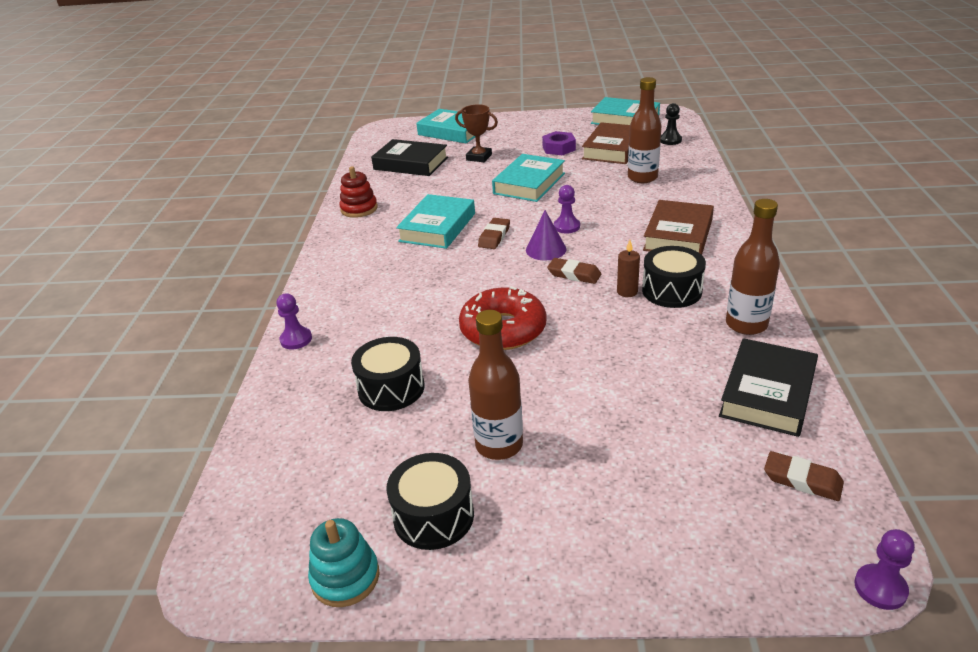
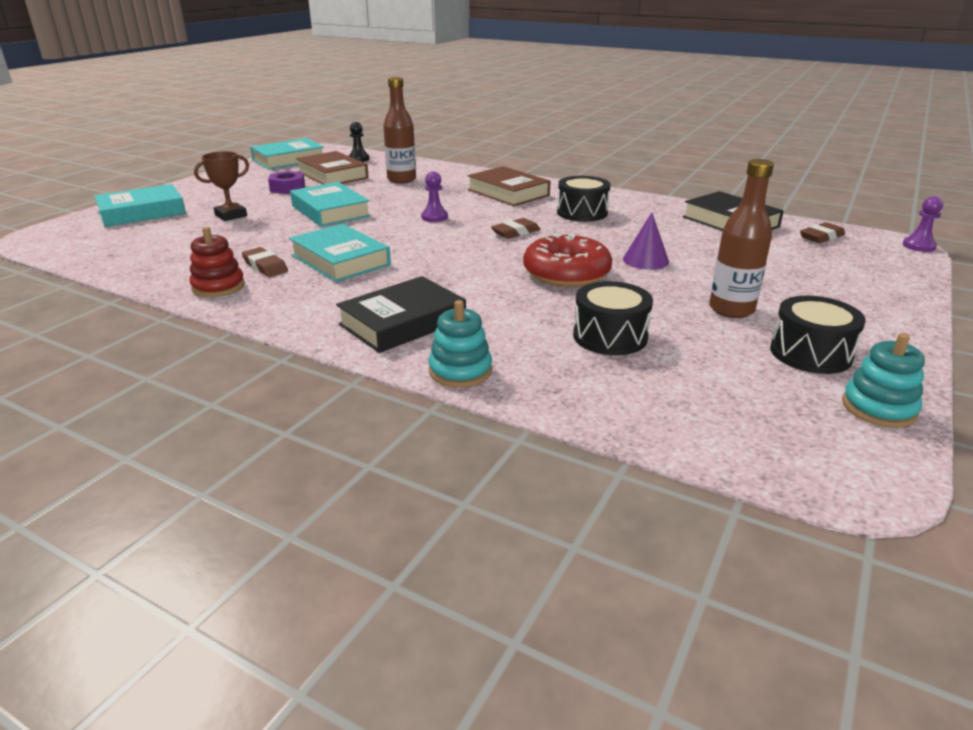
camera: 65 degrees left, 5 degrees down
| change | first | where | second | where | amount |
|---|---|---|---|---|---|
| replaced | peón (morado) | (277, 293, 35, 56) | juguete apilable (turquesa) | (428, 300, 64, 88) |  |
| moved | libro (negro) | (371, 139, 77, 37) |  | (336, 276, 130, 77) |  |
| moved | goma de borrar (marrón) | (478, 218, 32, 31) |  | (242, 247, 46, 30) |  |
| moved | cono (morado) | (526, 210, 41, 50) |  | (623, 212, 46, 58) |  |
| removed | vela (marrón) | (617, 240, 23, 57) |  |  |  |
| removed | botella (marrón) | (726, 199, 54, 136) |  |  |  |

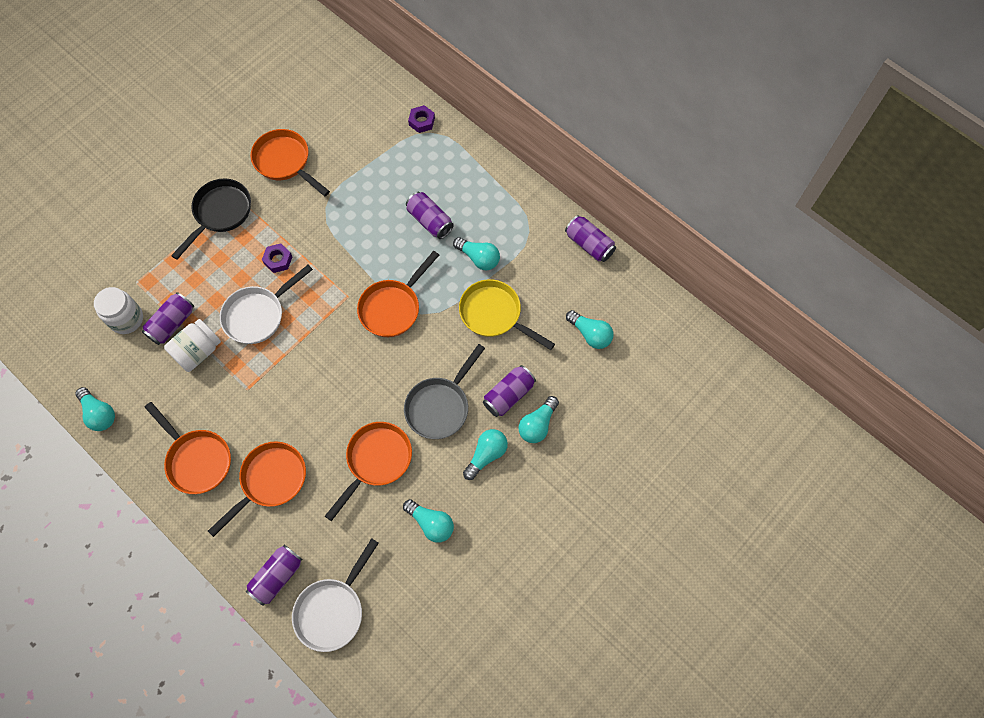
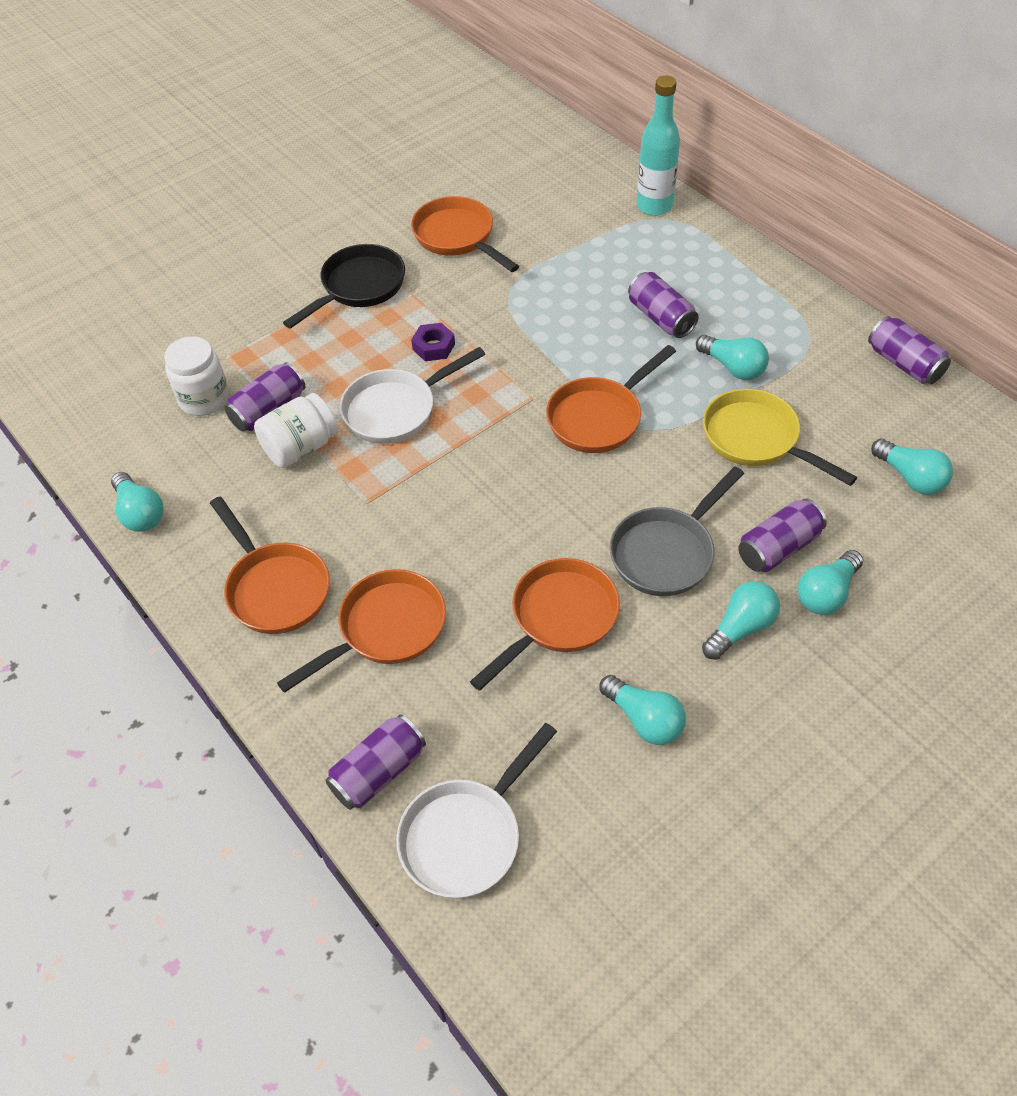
camera: 10 degrees right, 15 degrees down
| change | first | where | second | where | amount |
|---|---|---|---|---|---|
| replaced | tuerca (morado) | (408, 105, 27, 28) | botella (turquesa) | (637, 76, 43, 140) |  |

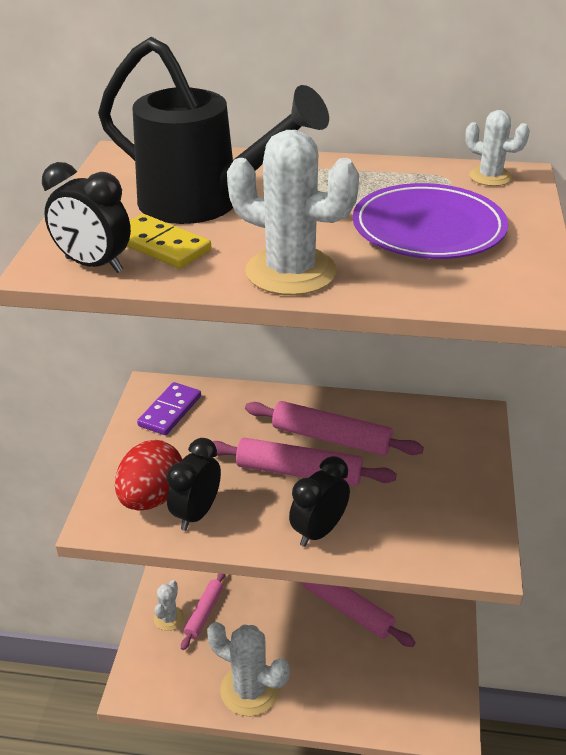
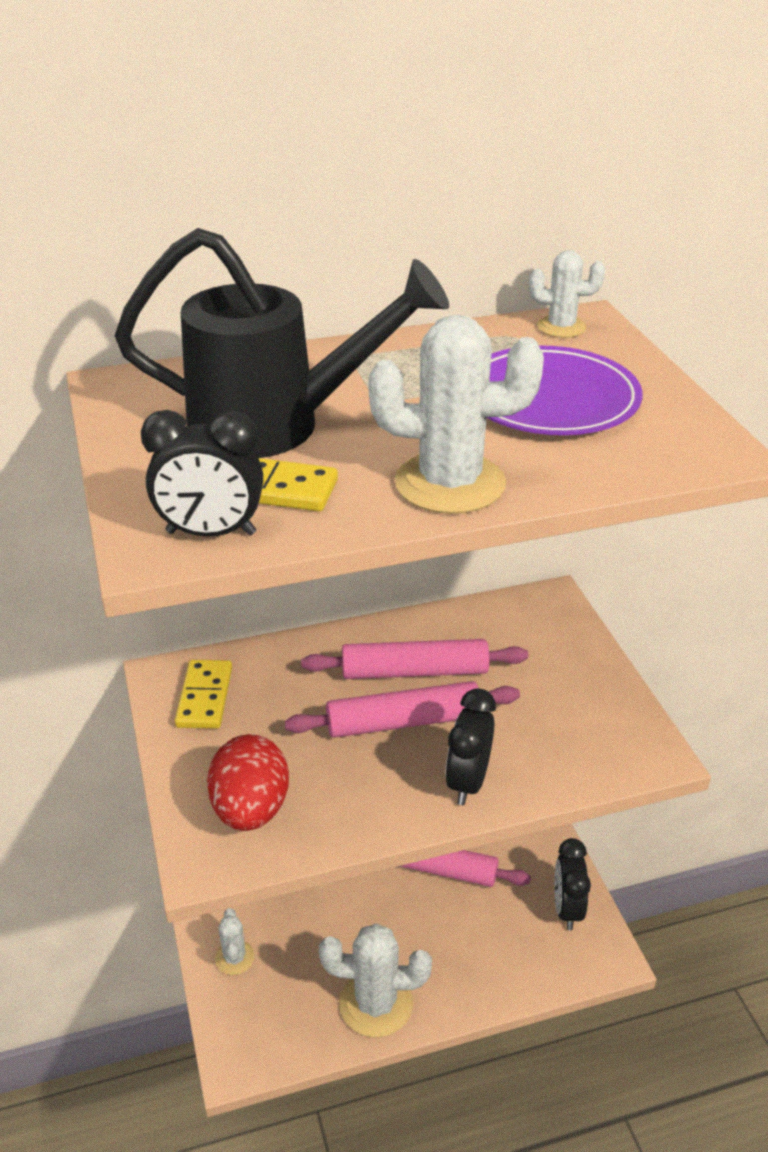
camera: 25 degrees left, 0 degrees up
| change | first | where | second | where | amount |
|---|---|---|---|---|---|
| recoloured | ficha de dominó (morado) | (137, 382, 64, 53) | ficha de dominó (amarillo) | (175, 660, 57, 69) |  |
| moved | despertador (negro) | (166, 438, 55, 93) |  | (554, 838, 37, 92) |  |
| removed | rodillo (rosa) | (181, 573, 45, 77) |  |  |  |

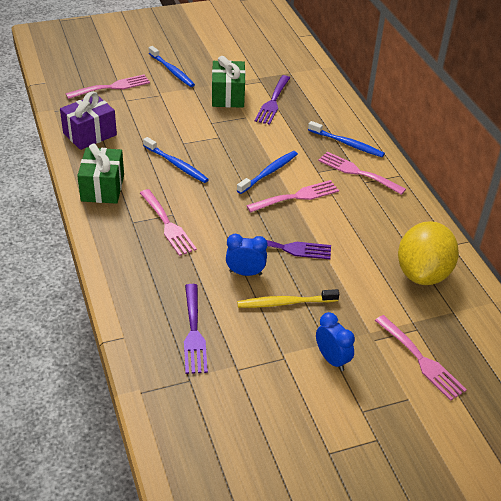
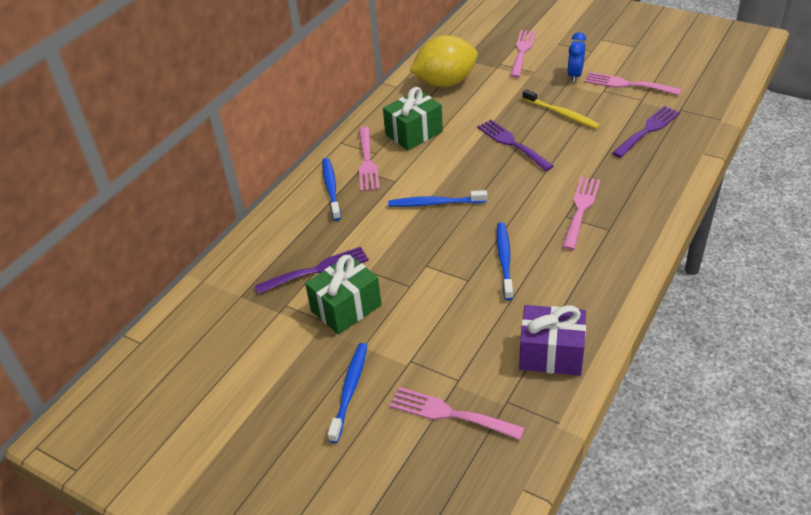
camera: 125 degrees left, 0 degrees up
| change | first | where | second | where | amount |
|---|---|---|---|---|---|
| moved | regalo (verde) | (77, 144, 47, 60) |  | (383, 87, 60, 63) |  |
| removed | despertador (azul) | (226, 234, 42, 42) |  |  |  |
| moved | tenedor (rosa) | (246, 180, 93, 32) |  | (585, 72, 96, 23) |  |

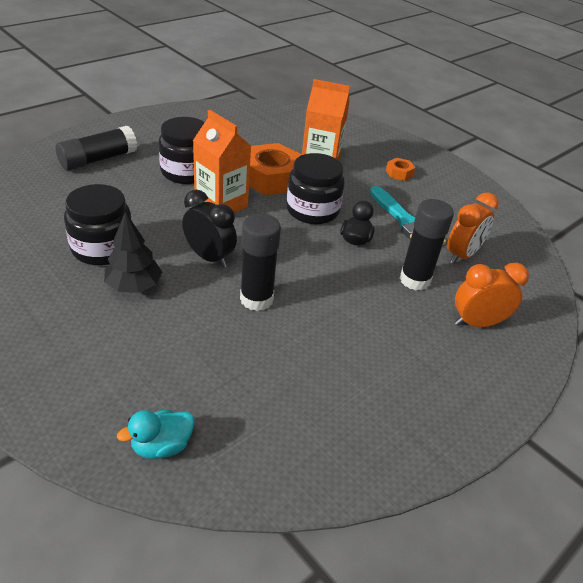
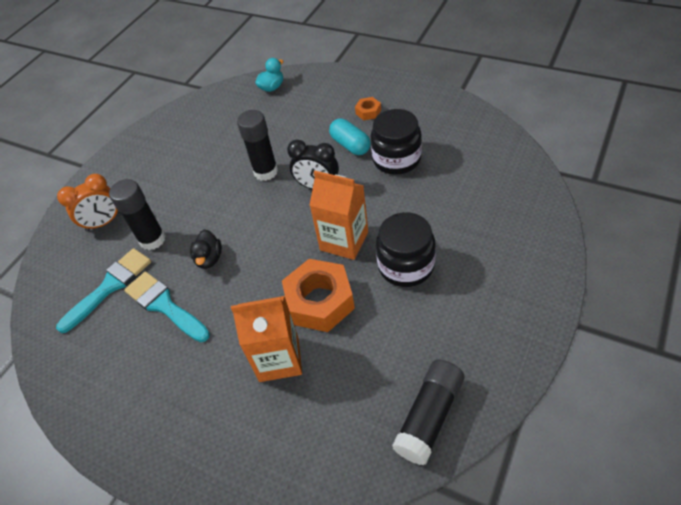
camera: 170 degrees right, 10 degrees up
| change | first | where | second | where | amount |
|---|---|---|---|---|---|
| moved | barra de pegamento (negro) | (55, 126, 82, 44) |  | (392, 359, 72, 106) |  |
| replaced | árbol (negro) | (104, 212, 58, 81) | cápsula (turquesa) | (329, 119, 42, 36) |  |
| removed | tarro (negro) | (286, 153, 59, 71) |  |  |  |
| moved | tuerca (naranja) | (386, 158, 29, 23) |  | (355, 97, 26, 23) |  |
| replaced | despertador (naranja) | (447, 193, 52, 71) | pincel (turquesa) | (56, 248, 95, 85) |  |

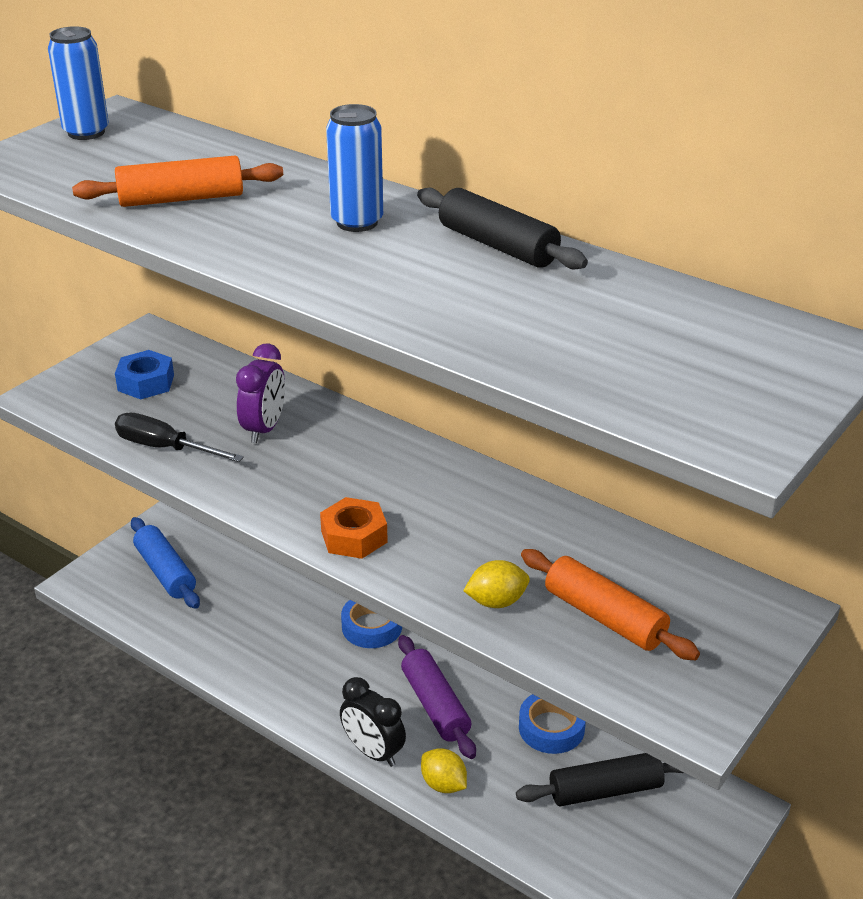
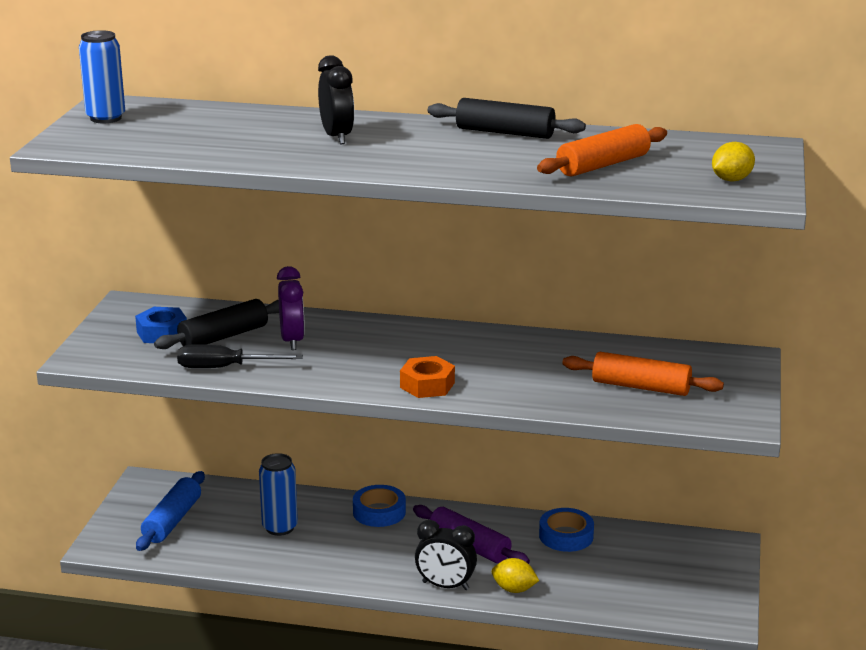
camera: 25 degrees left, 10 degrees down
| change | first | where | second | where | amount |
|---|---|---|---|---|---|
| moved | rodillo (naranja) | (72, 156, 211, 51) |  | (537, 124, 130, 52) |  |
| turned | rodillo (azul) | (131, 517, 69, 92) |  | (136, 471, 69, 80) | 75 degrees clockwise |
| moved | lata (azul) | (326, 104, 57, 128) |  | (259, 453, 39, 83) |  |
| moved | limón (amarillo) | (463, 560, 67, 48) |  | (712, 142, 43, 40) |  |
| moved | rodillo (negro) | (516, 753, 168, 53) |  | (154, 299, 125, 50) |  |
| added |  |  | despertador (negro) | (318, 55, 36, 89) |  |

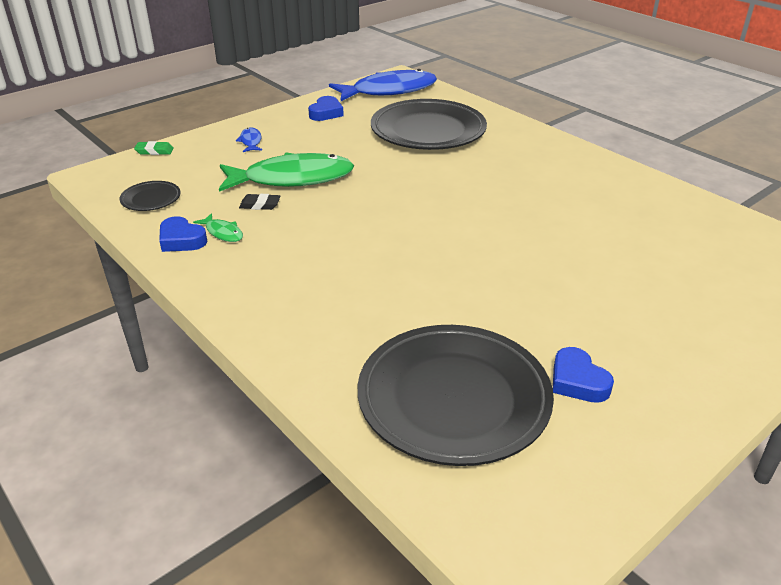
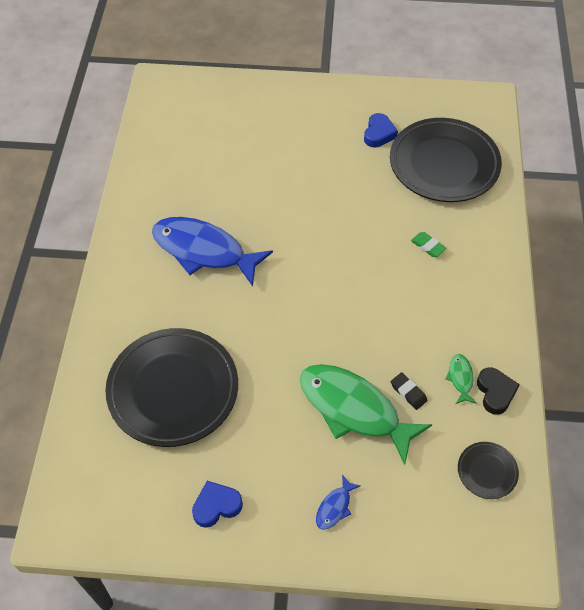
camera: 135 degrees left, 20 degrees up
| change | first | where | second | where | amount |
|---|---|---|---|---|---|
| moved | goma de borrar (verde) | (134, 141, 40, 14) |  | (411, 232, 36, 25) |  |
| recoloured | corazón (azul) | (159, 216, 49, 36) | corazón (negro) | (477, 367, 43, 48) |  |
| moved | pez (azul) | (329, 69, 108, 32) |  | (152, 217, 121, 69) |  |

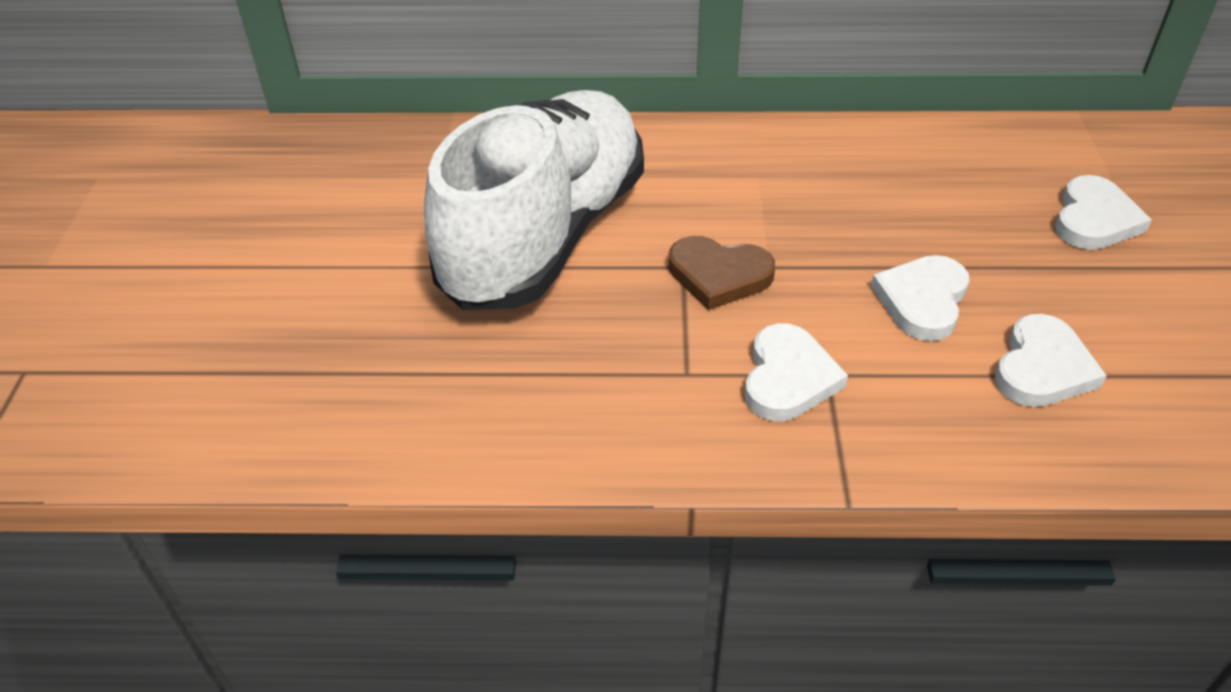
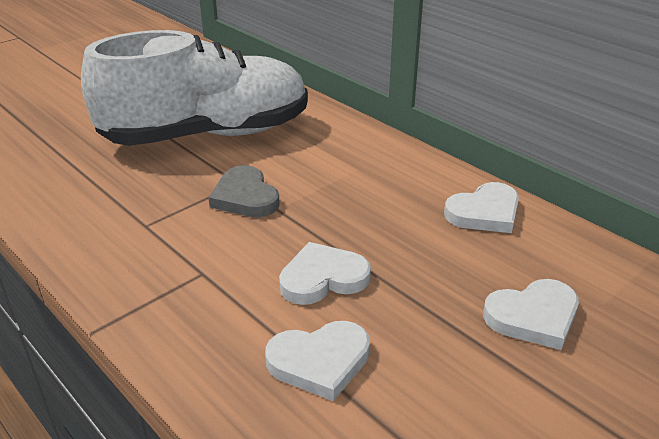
camera: 45 degrees right, 10 degrees down
| change | first | where | second | where | amount |
|---|---|---|---|---|---|
| recoloured | corazón (marrón) | (669, 236, 106, 74) | corazón (gris) | (208, 165, 72, 52) |  |
| moved | corazón (blanco) | (745, 323, 103, 98) |  | (444, 182, 75, 51) |  |

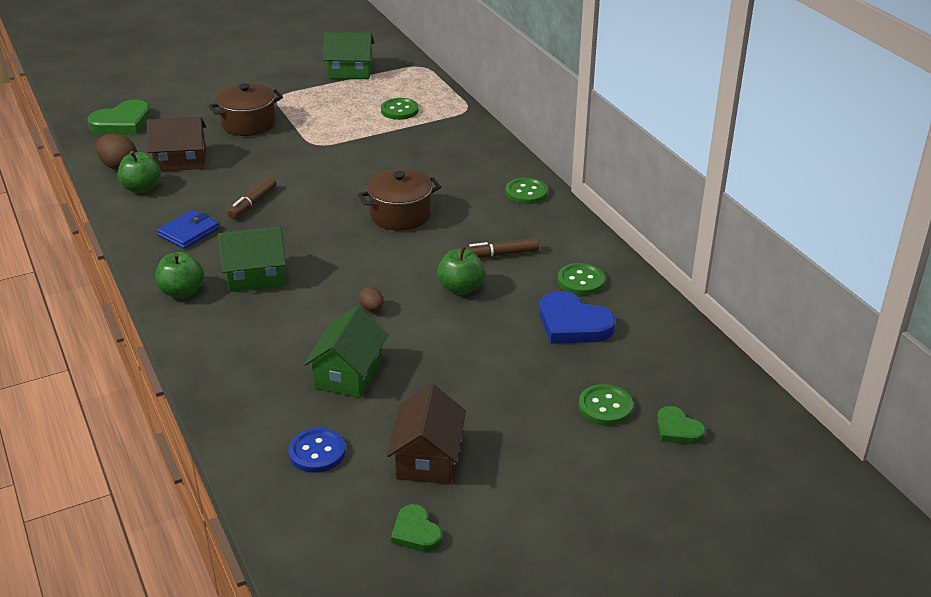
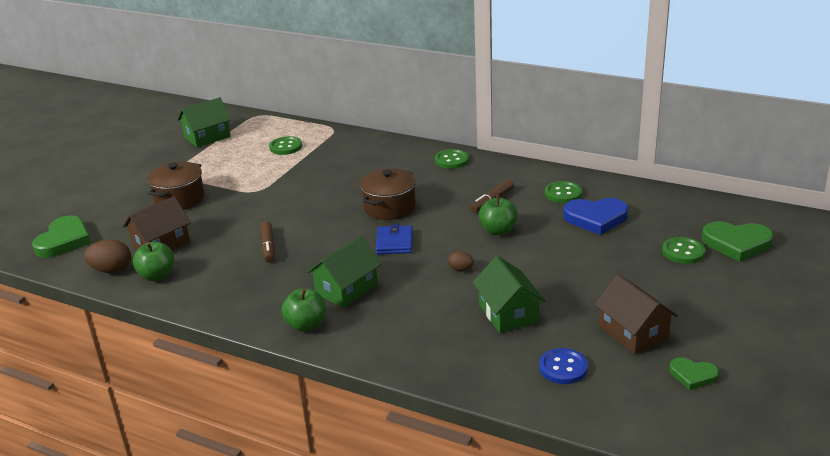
camera: 35 degrees left, 5 degrees down
| change | first | where | second | where | amount |
|---|---|---|---|---|---|
| moved | cartera (azul) | (157, 210, 62, 39) |  | (376, 224, 37, 30) |  |
| resized | corazón (verde) | (657, 406, 48, 38) |  | (702, 221, 72, 41) | x1.72 |

